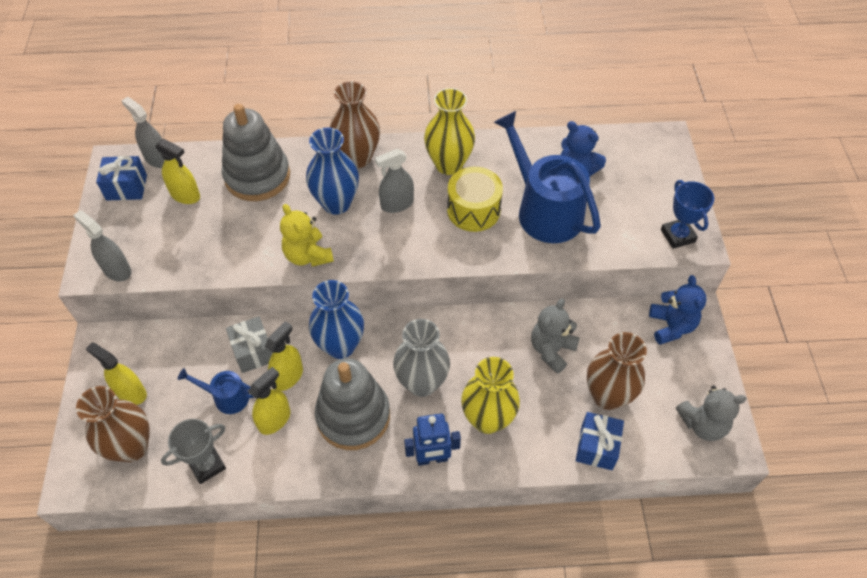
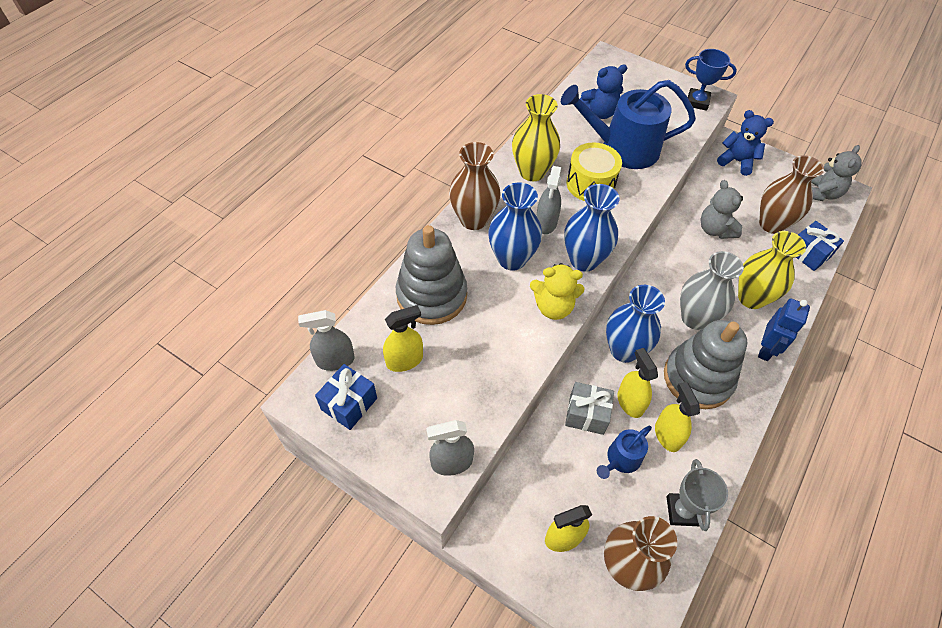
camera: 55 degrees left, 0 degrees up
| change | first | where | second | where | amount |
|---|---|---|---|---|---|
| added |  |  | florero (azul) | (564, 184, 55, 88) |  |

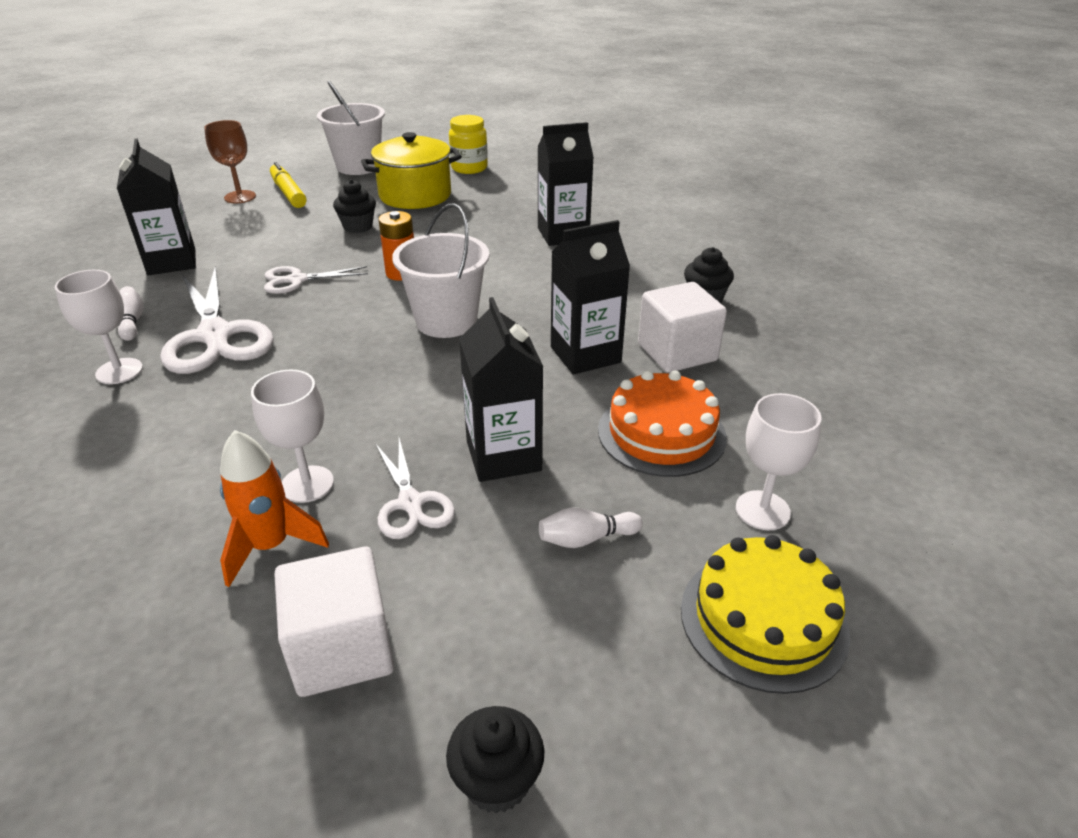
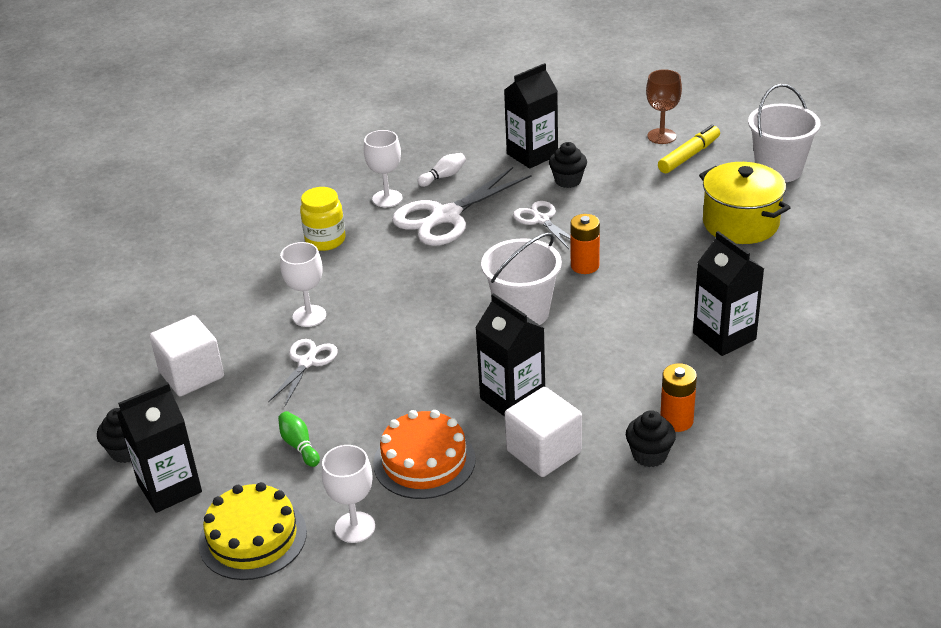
camera: 75 degrees right, 0 degrees up
| change | first | where | second | where | amount |
|---|---|---|---|---|---|
| removed | cohete (naranja) | (220, 430, 109, 157) |  |  |  |
| moved | magdalena (negro) | (333, 179, 43, 54) |  | (549, 142, 38, 46) |  |
| turned | tijeras (blanco) | (375, 438, 80, 101) |  | (268, 339, 70, 67) | 150 degrees clockwise |
| moved | tarro (amarillo) | (449, 115, 39, 59) |  | (300, 187, 45, 64) |  |
| moved | cartón de leche (negro) | (459, 297, 84, 185) |  | (117, 382, 85, 131) |  |
| recoloured | bolo (blanco) | (539, 508, 104, 40) | bolo (verde) | (278, 411, 42, 56) |  |
| added |  |  | pila (naranja) | (660, 363, 37, 69) |  |

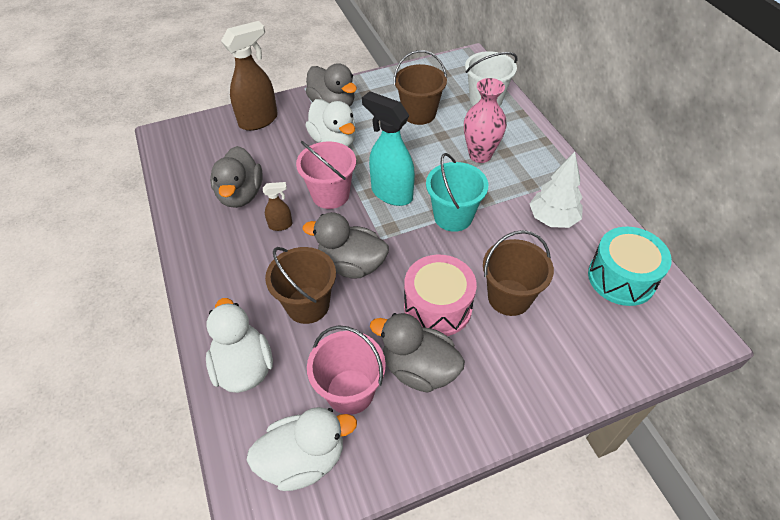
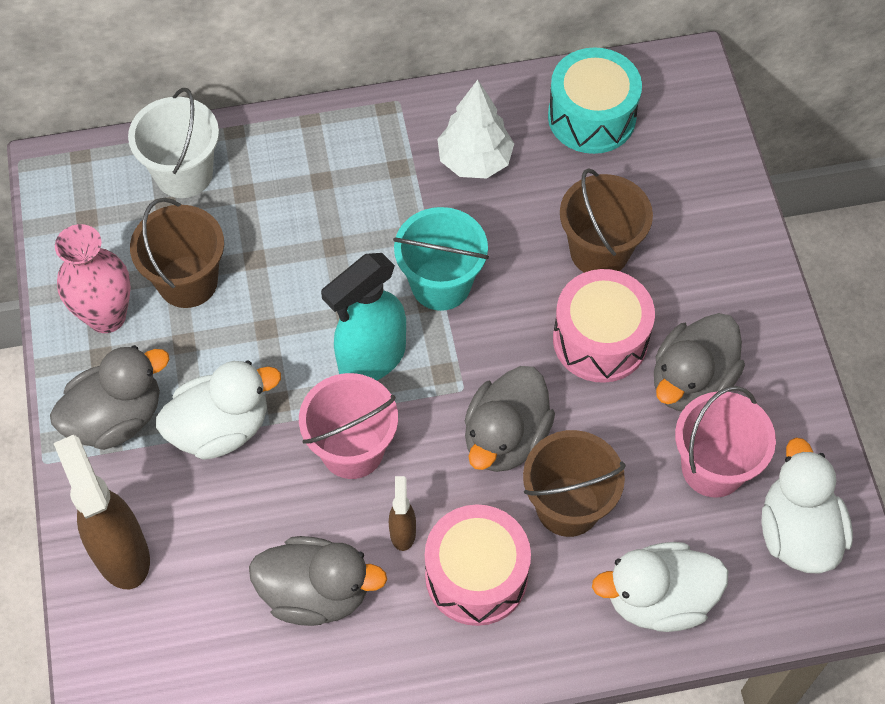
camera: 80 degrees left, 10 degrees up
| change | first | where | second | where | amount |
|---|---|---|---|---|---|
| moved | florero (rosa) | (464, 78, 43, 85) |  | (55, 224, 76, 109) |  |
| added |  |  | tambor (rosa) | (425, 504, 106, 122) |  |

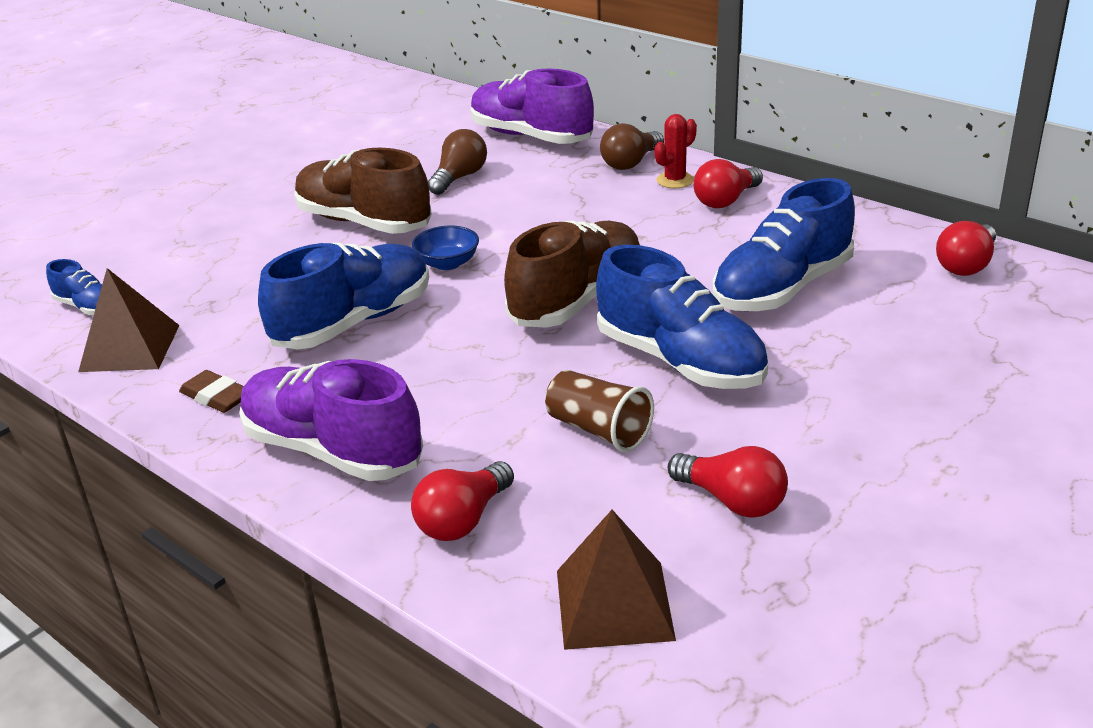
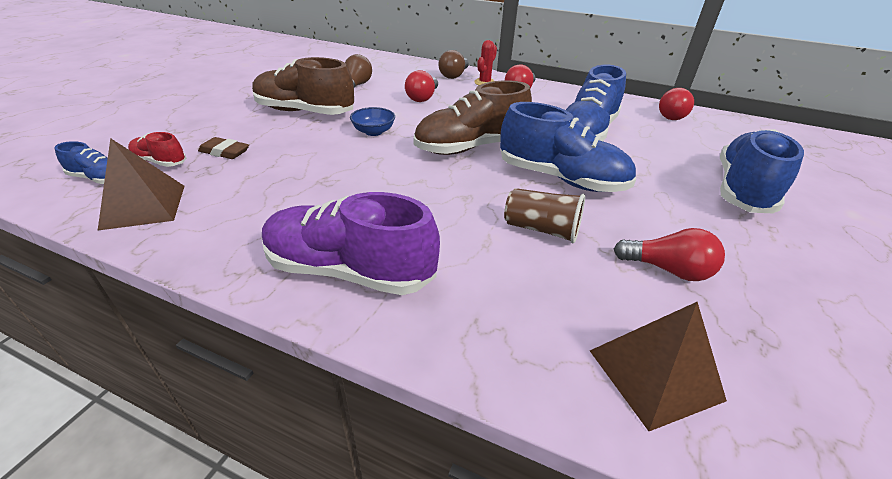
camera: 20 degrees left, 5 degrees up
| change | first | where | second | where | amount |
|---|---|---|---|---|---|
| moved | goma de borrar (marrón) | (179, 370, 65, 43) |  | (198, 137, 51, 22) |  |
| moved | zapato (azul) | (258, 243, 171, 106) |  | (720, 129, 84, 84) |  |
| moved | bombilla (rojo) | (411, 461, 103, 80) |  | (405, 70, 33, 32) |  |
| removed | zapato (morado) | (471, 69, 123, 75) |  |  |  |
| turned | zapato (marrón) | (504, 220, 136, 108) |  | (414, 80, 118, 75) | 135 degrees counterclockwise |
| added |  |  | zapato (rojo) | (128, 132, 58, 35) |  |

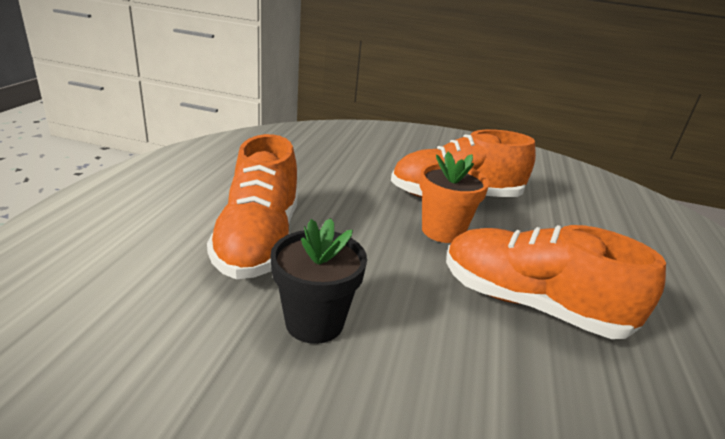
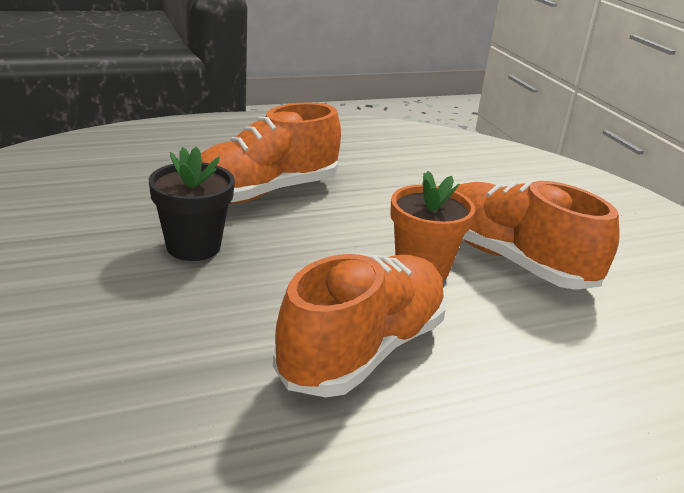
camera: 55 degrees right, 0 degrees up
| change | first | where | second | where | amount |
|---|---|---|---|---|---|
| turned | zapato (naranja) | (446, 225, 220, 114) |  | (273, 253, 174, 144) | 45 degrees clockwise |

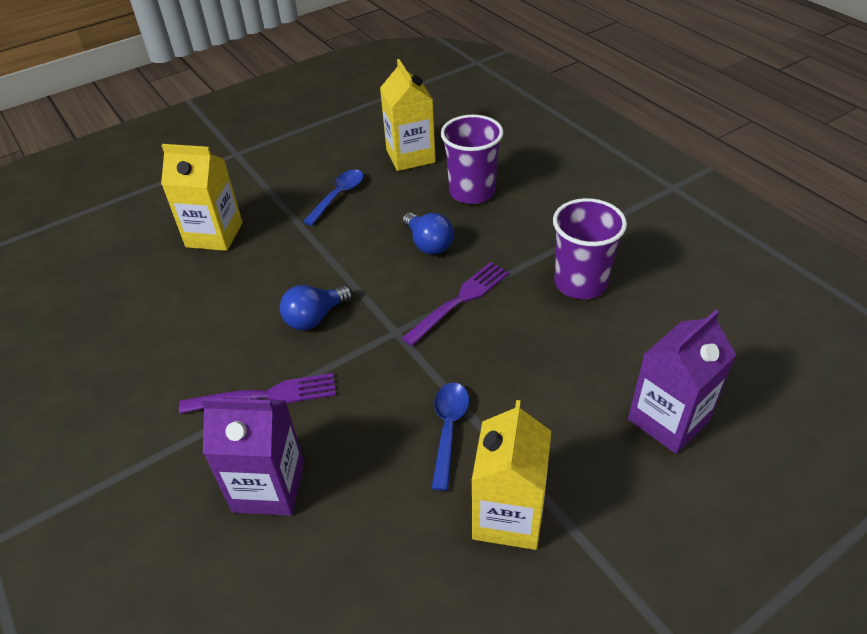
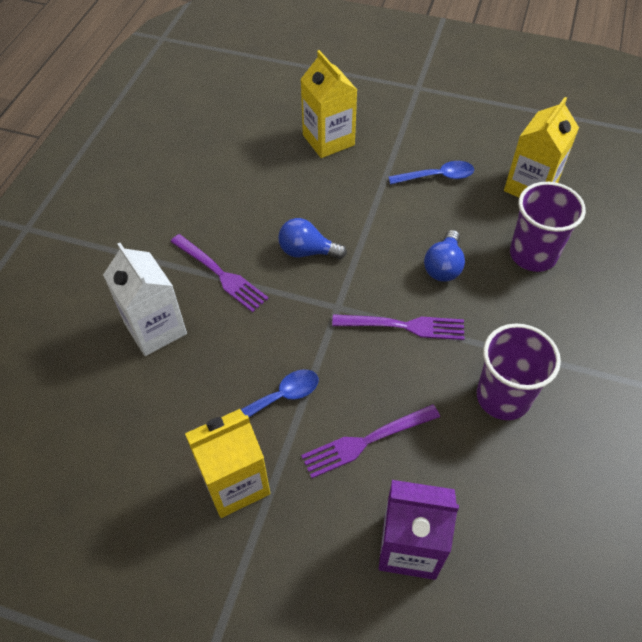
camera: 50 degrees right, 10 degrees up
| change | first | where | second | where | amount |
|---|---|---|---|---|---|
| recoloured | cartón de leche (morado) | (201, 398, 103, 118) | cartón de leche (blanco) | (103, 243, 84, 113) |  |
| added |  |  | tenedor (morado) | (301, 404, 139, 74) |  |

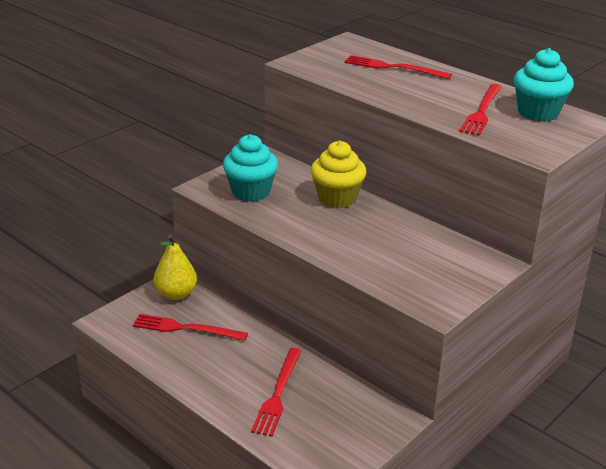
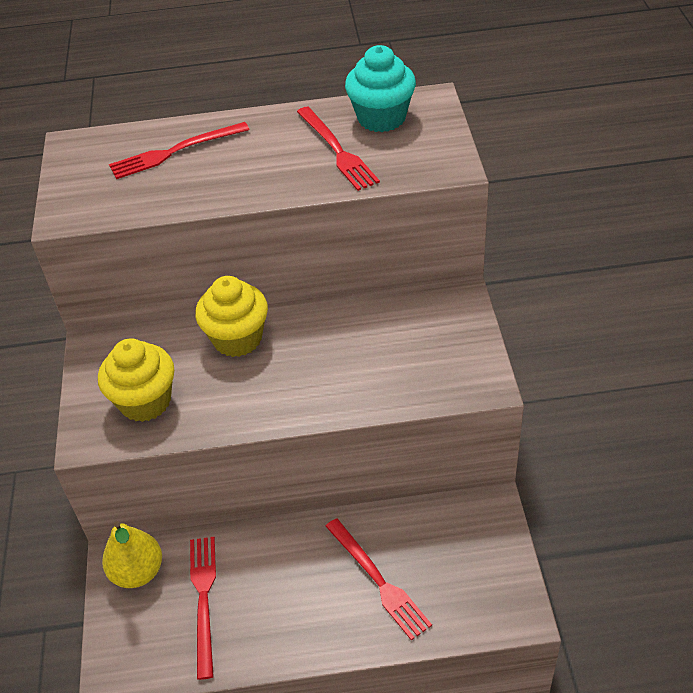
camera: 45 degrees left, 15 degrees up
| change | first | where | second | where | amount |
|---|---|---|---|---|---|
| turned | tenedor (rojo) | (133, 314, 115, 27) |  | (190, 537, 26, 143) | 120 degrees clockwise |
| recoloured | magdalena (turquesa) | (223, 134, 55, 68) | magdalena (amarillo) | (98, 338, 76, 84) |  |

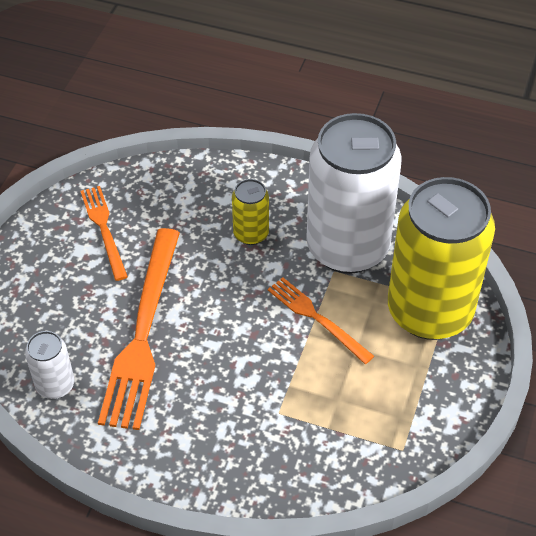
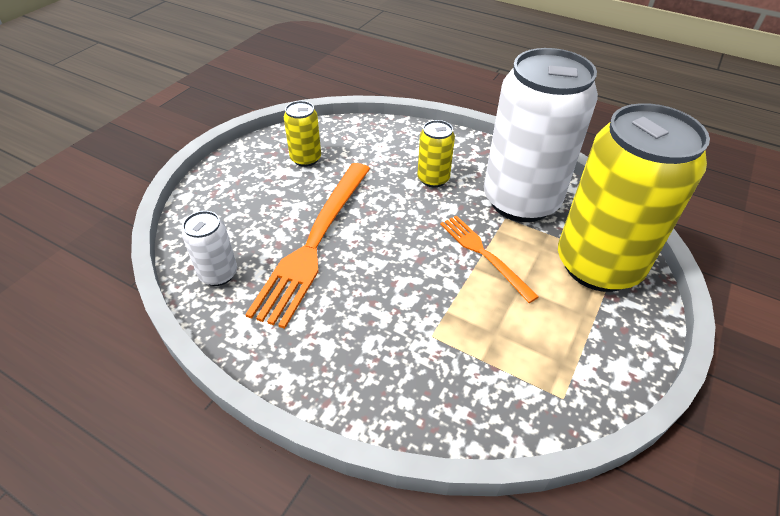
camera: 10 degrees right, 5 degrees down
| change | first | where | second | where | amount |
|---|---|---|---|---|---|
| replaced | tenedor (naranja) | (81, 186, 47, 95) | lata (amarillo) | (284, 101, 37, 66) |  |

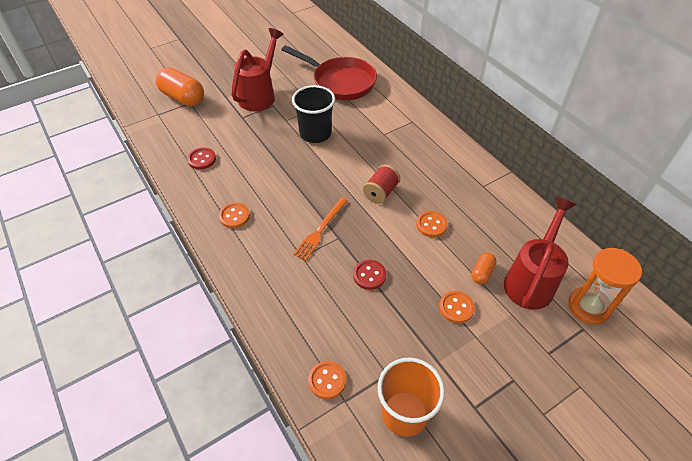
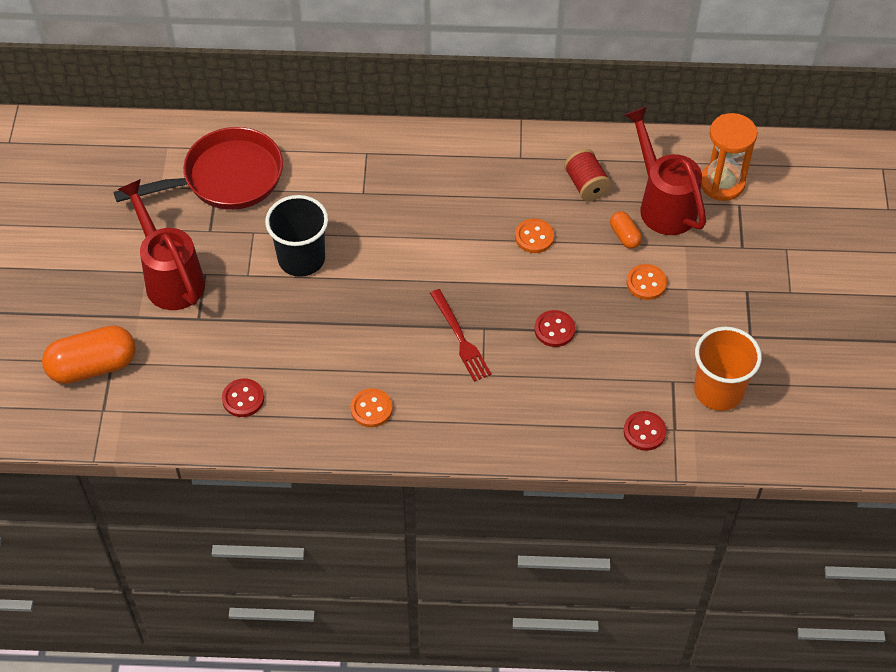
camera: 55 degrees left, 5 degrees up
| change | first | where | second | where | amount |
|---|---|---|---|---|---|
| recoloured | tenedor (naranja) | (293, 197, 55, 64) | tenedor (rojo) | (430, 289, 61, 93) |  |
| recoloured | botón (naranja) | (308, 361, 38, 38) | botón (rojo) | (624, 411, 42, 40) |  |
| moved | carrete (rojo) | (363, 165, 37, 39) |  | (564, 149, 47, 52) |  |

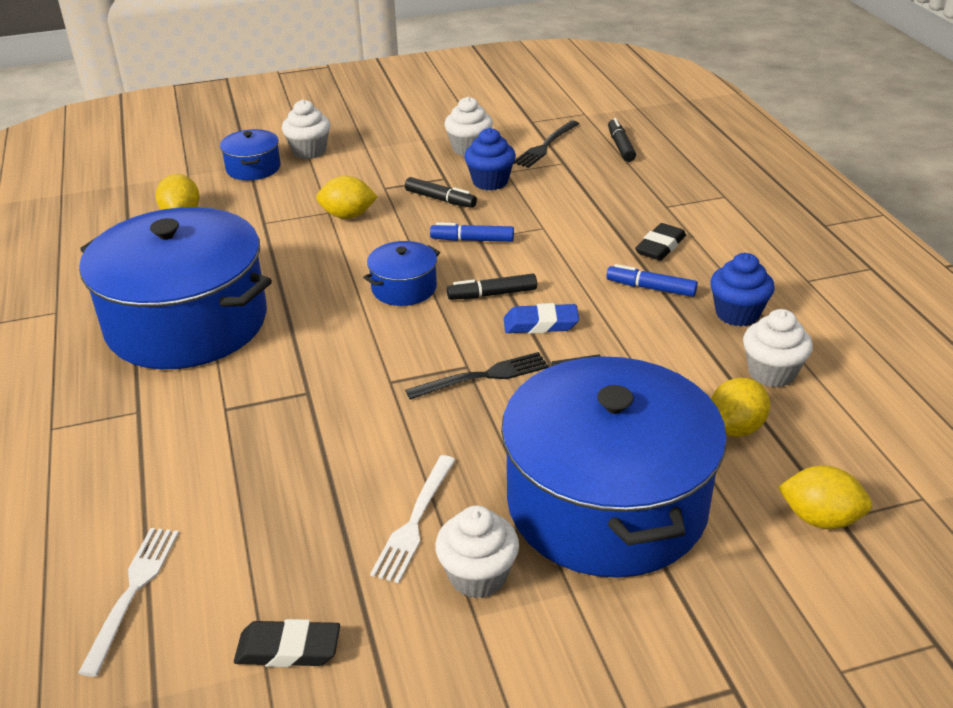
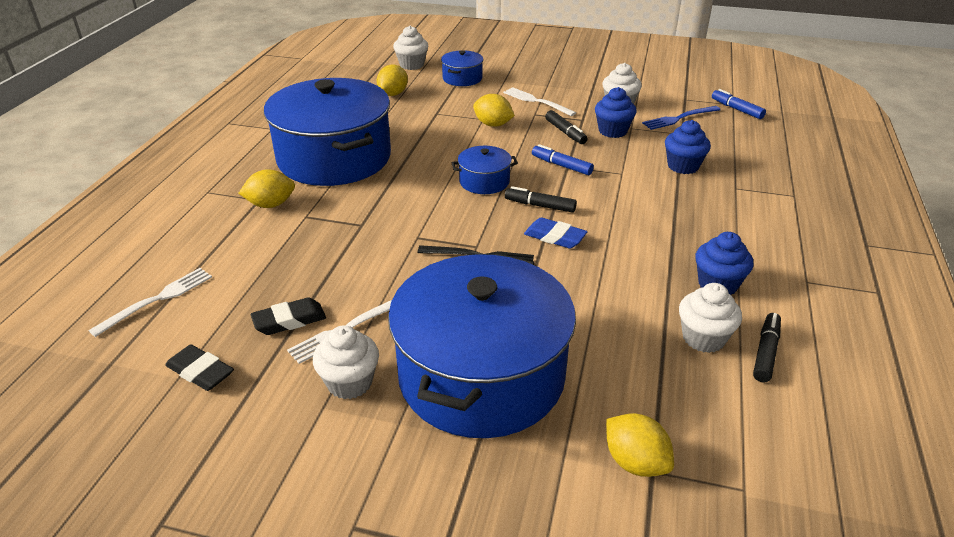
camera: 30 degrees right, 0 degrees up
| change | first | where | second | where | amount |
|---|---|---|---|---|---|
| moved | magdalena (blanco) | (282, 99, 49, 60) |  | (393, 26, 35, 44) |  |
| recoloured | tenedor (negro) | (514, 120, 65, 48) | tenedor (azul) | (642, 106, 78, 24) |  |
| moved | rotulador (azul) | (607, 264, 91, 33) |  | (712, 89, 54, 30) |  |
| moved | rotulador (negro) | (608, 118, 28, 44) |  | (753, 313, 28, 69) |  |
| moved | goma de borrar (negro) | (635, 223, 51, 38) |  | (251, 297, 75, 38) |  |
| moved | limón (amarillo) | (711, 378, 59, 59) |  | (239, 169, 56, 39) |  |
| added |  |  | tenedor (blanco) | (503, 87, 73, 29) |  |
| added |  |  | magdalena (azul) | (665, 120, 46, 54) |  |

